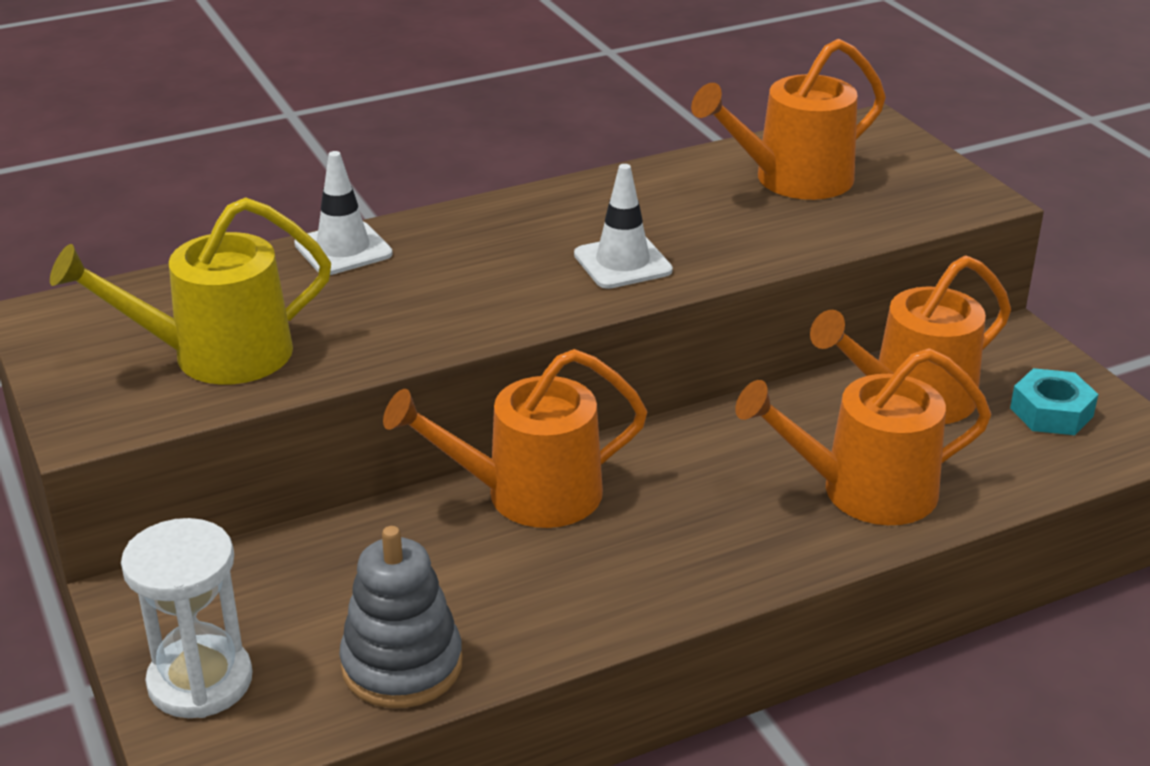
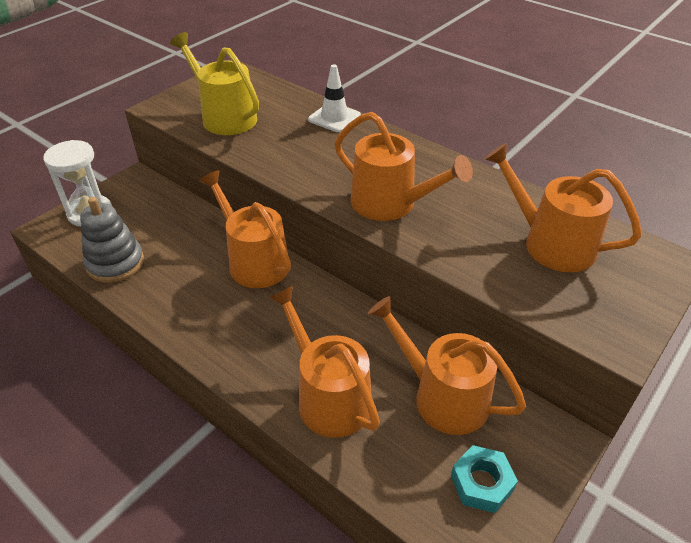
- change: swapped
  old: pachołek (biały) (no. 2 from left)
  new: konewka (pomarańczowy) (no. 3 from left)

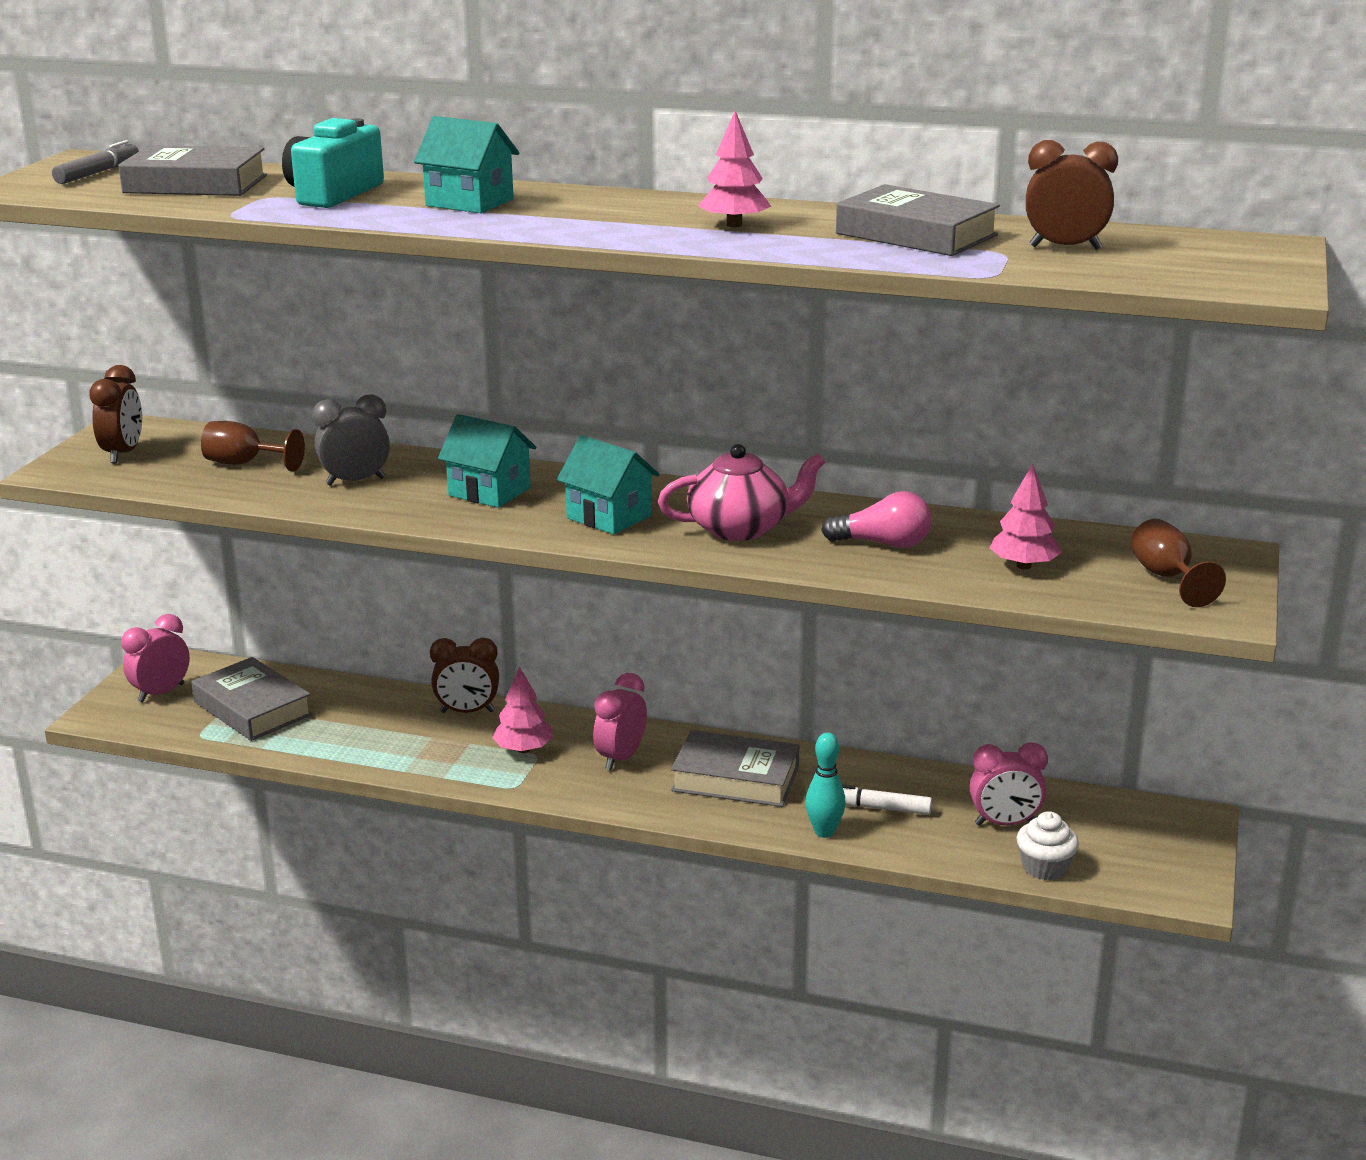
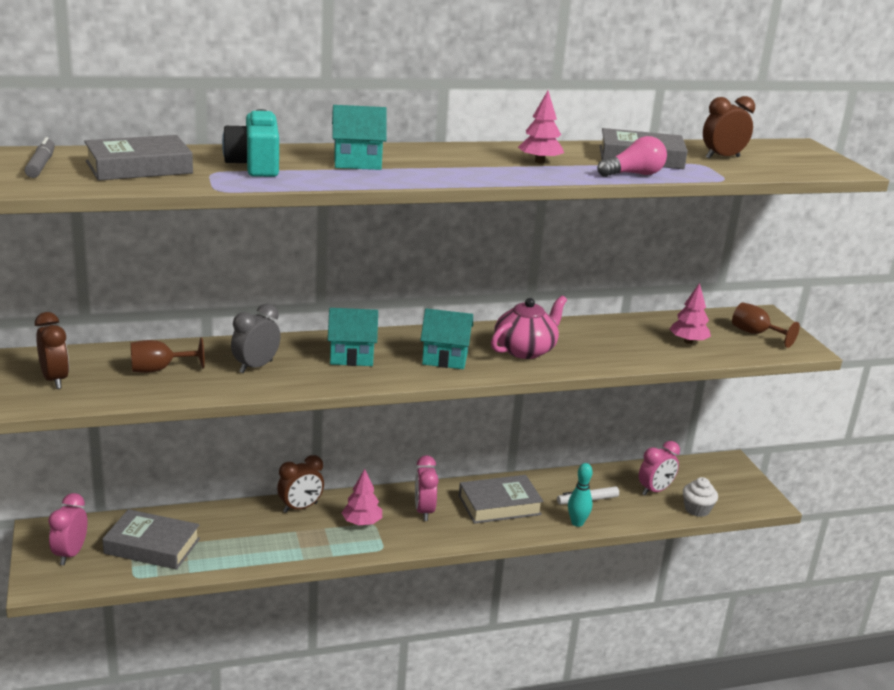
- change: shifted
  old: żarówka (różowy)

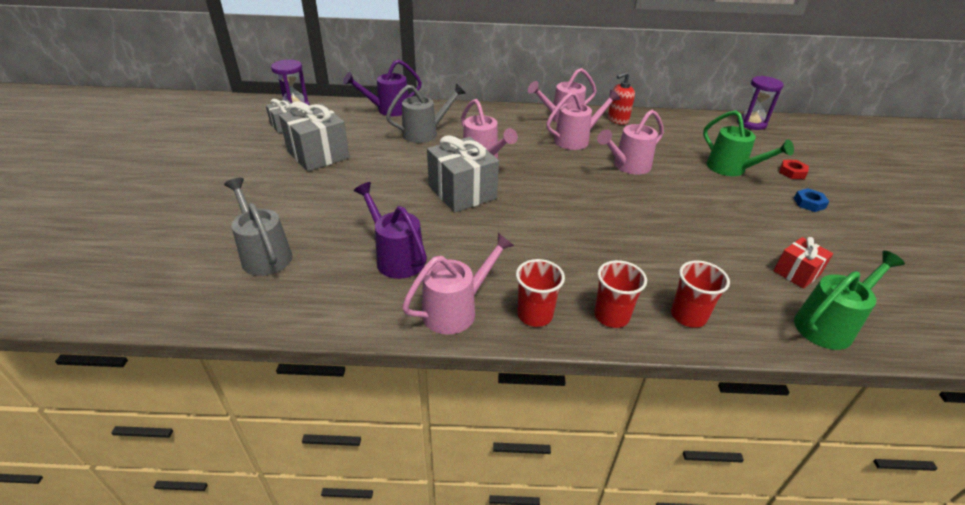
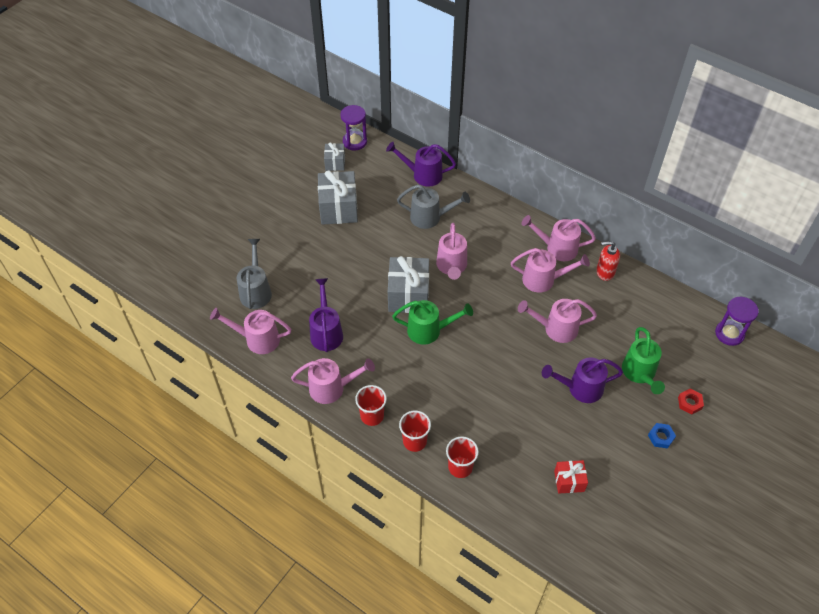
- change: new
  new: konewka (różowy) (no. 1 from left)
- change: new
  new: konewka (fioletowy) (no. 3 from left)
- change: shifted
  old: konewka (zielony) (no. 2 from left in the first image)
  new: konewka (zielony) (no. 1 from left)

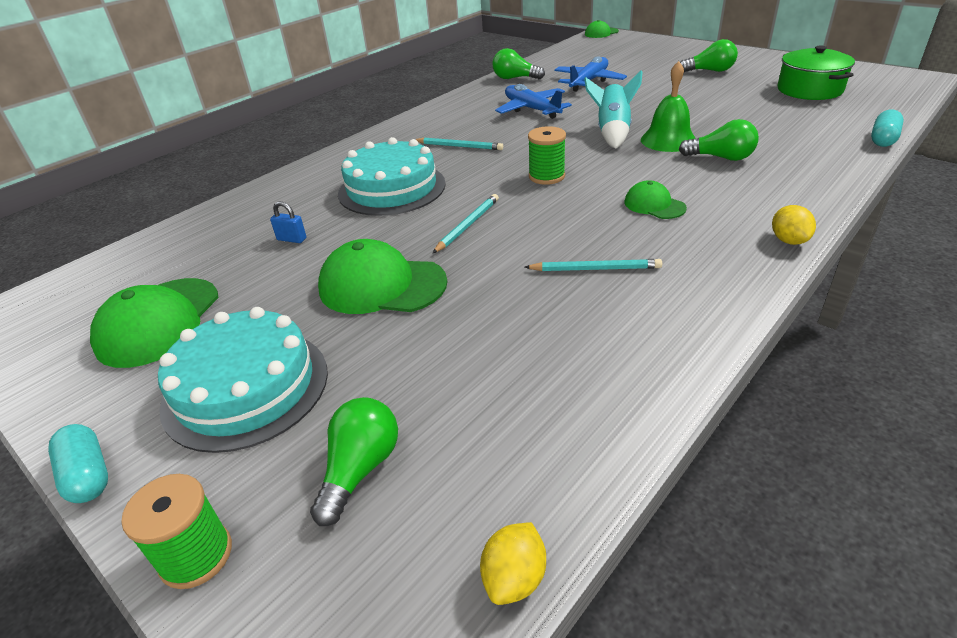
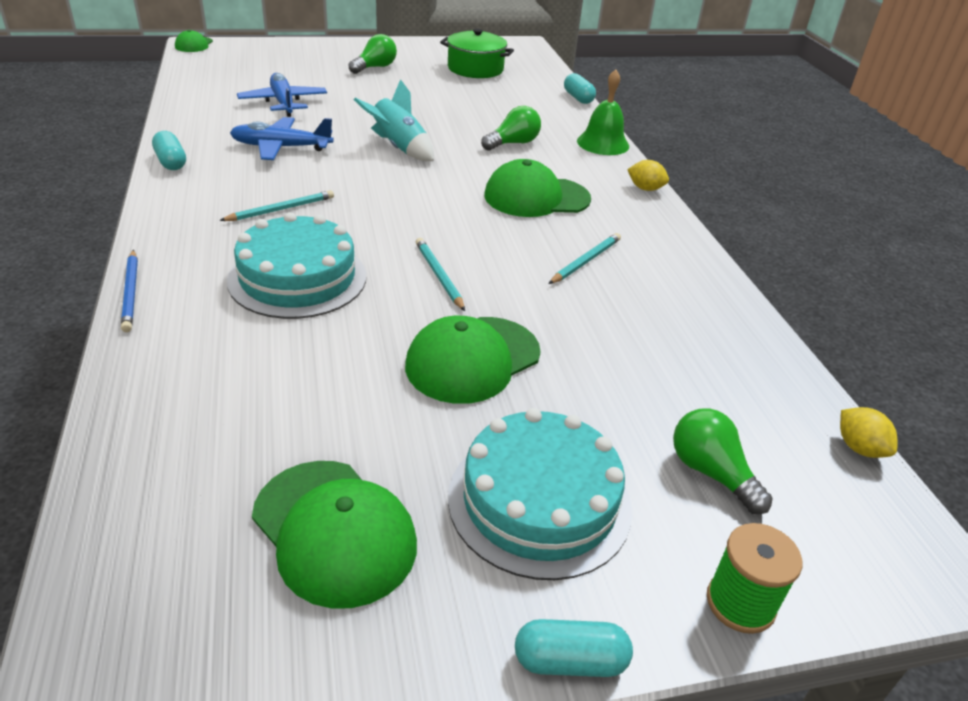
- change: gone
  old: kłódka (niebieski)
- change: gone
  old: żarówka (zielony) (no. 2 from left)
- change: gone
  old: szpulka (zielony) (no. 2 from left)
- change: new
  new: ołówek (niebieski)
- change: new
  new: kapsułka (turkusowy) (no. 1 from left)
- change: shifted
  old: dzwonek (zielony)
- change: scaled
  old: czapka (zielony) (no. 4 from left)
  factor: 1.82

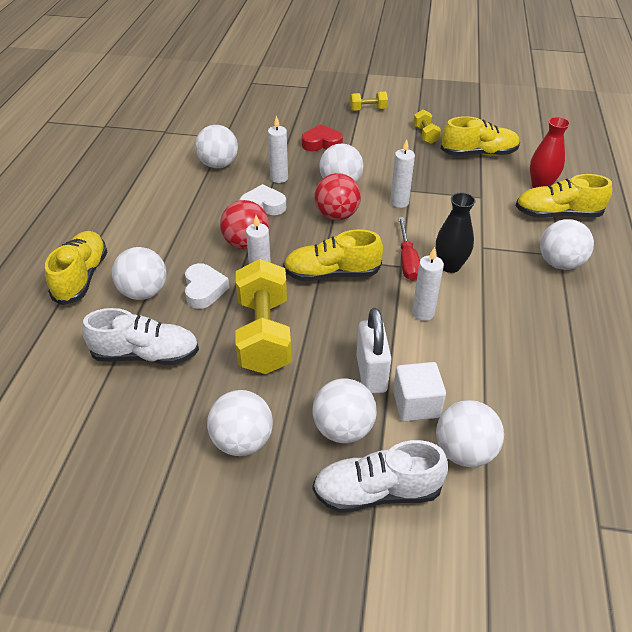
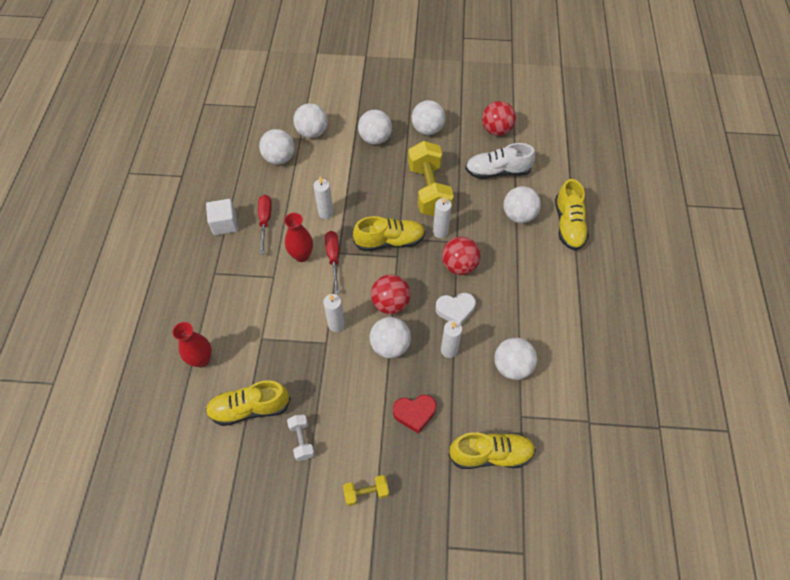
- change: gone
  old: serce (biały) (no. 1 from left)
- change: gone
  old: but (biały) (no. 2 from left)
- change: gone
  old: kłódka (biały)
- change: new
  new: śrubokręt (czerwony) (no. 1 from left)
- change: new
  new: piłka (czerwony) (no. 3 from left)
- change: shifted
  old: sześcian (biały)
- change: shifted
  old: but (żółty) (no. 4 from left in the first image)
  new: but (żółty) (no. 3 from left)
- change: shifted
  old: piłka (biały) (no. 7 from left in the first image)
  new: piłka (biały) (no. 1 from left)
- change: repainted
  old: hantel (żółty) (no. 3 from left)
  new: hantel (biały)
- change: repainted
  old: wazon (czarny)
  new: wazon (czerwony) (no. 2 from left)

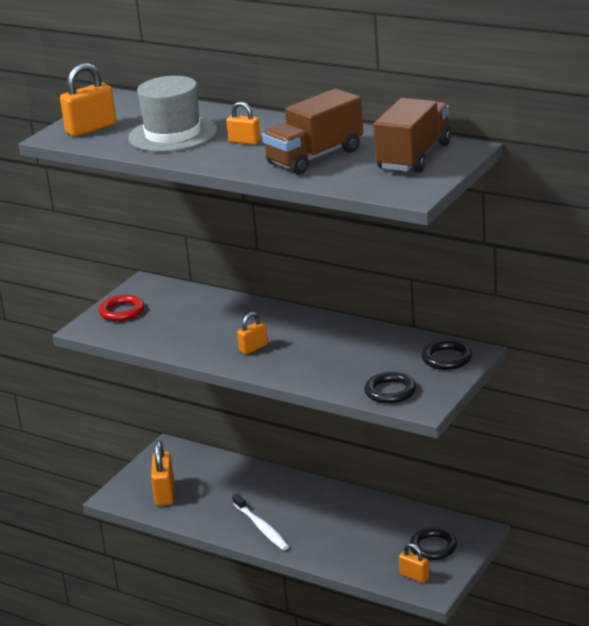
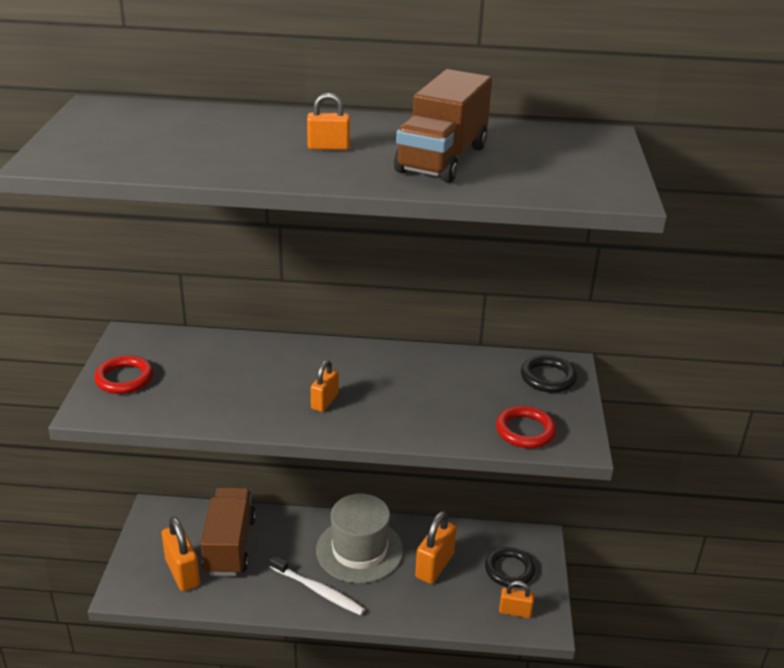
- change: shifted
  old: kłódka (pomarańczowy) (no. 1 from left in the first image)
  new: kłódka (pomarańczowy) (no. 4 from left)
- change: shifted
  old: kapelusz (szary)
- change: shifted
  old: ciężarówka (brązowy) (no. 2 from left in the first image)
  new: ciężarówka (brązowy) (no. 1 from left)
- change: repainted
  old: pierścień (czarny) (no. 1 from left)
  new: pierścień (czerwony) (no. 2 from left)

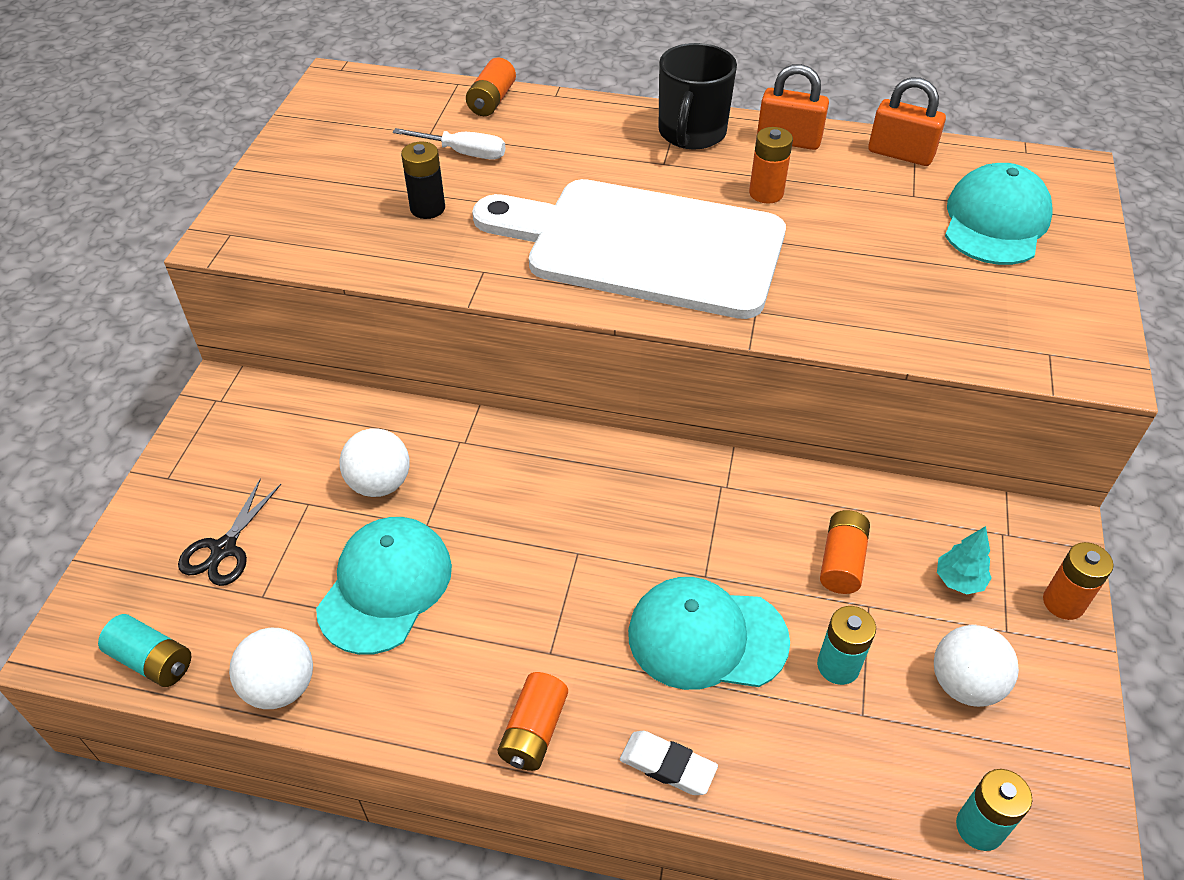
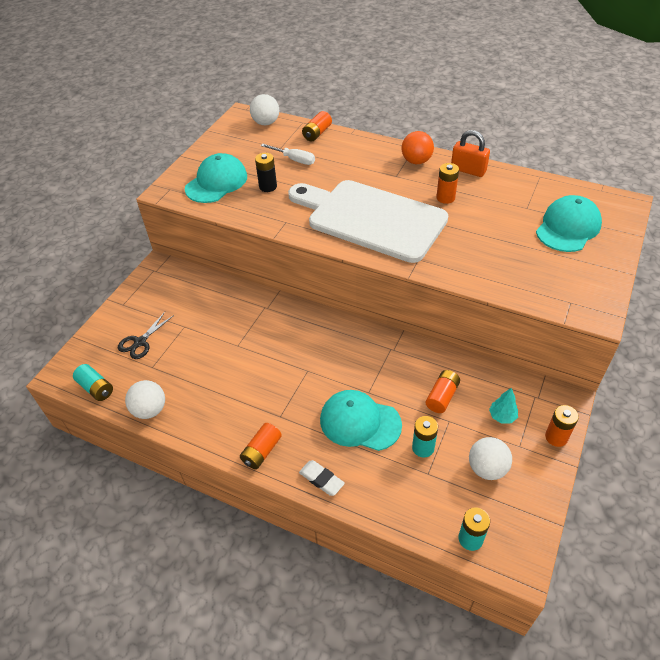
- change: gone
  old: kłódka (pomarańczowy) (no. 2 from left)
- change: shifted
  old: czapka (turkusowy) (no. 1 from left)
- change: shifted
  old: piłka (biały) (no. 2 from left)
- change: swapped
  old: kubek (czarny)
  new: piłka (pomarańczowy)

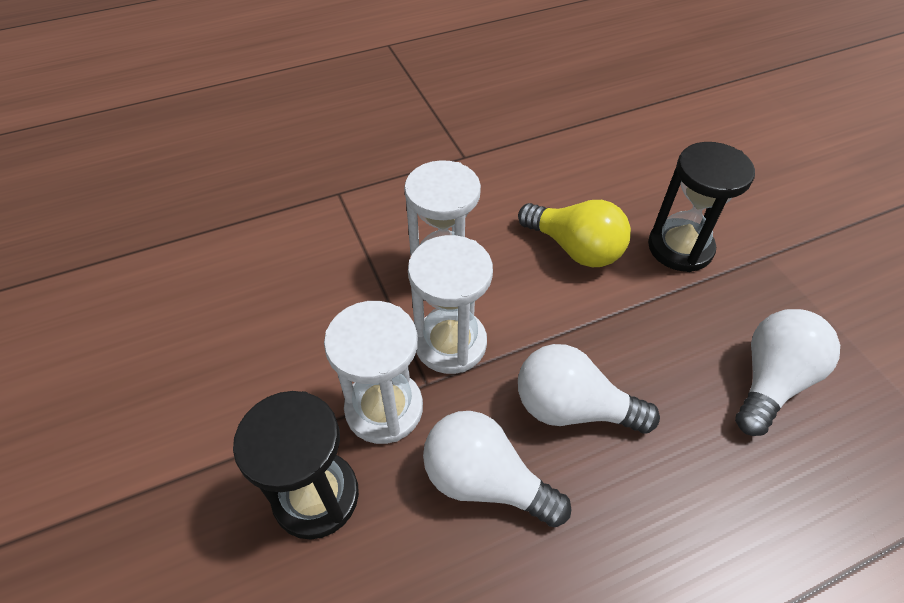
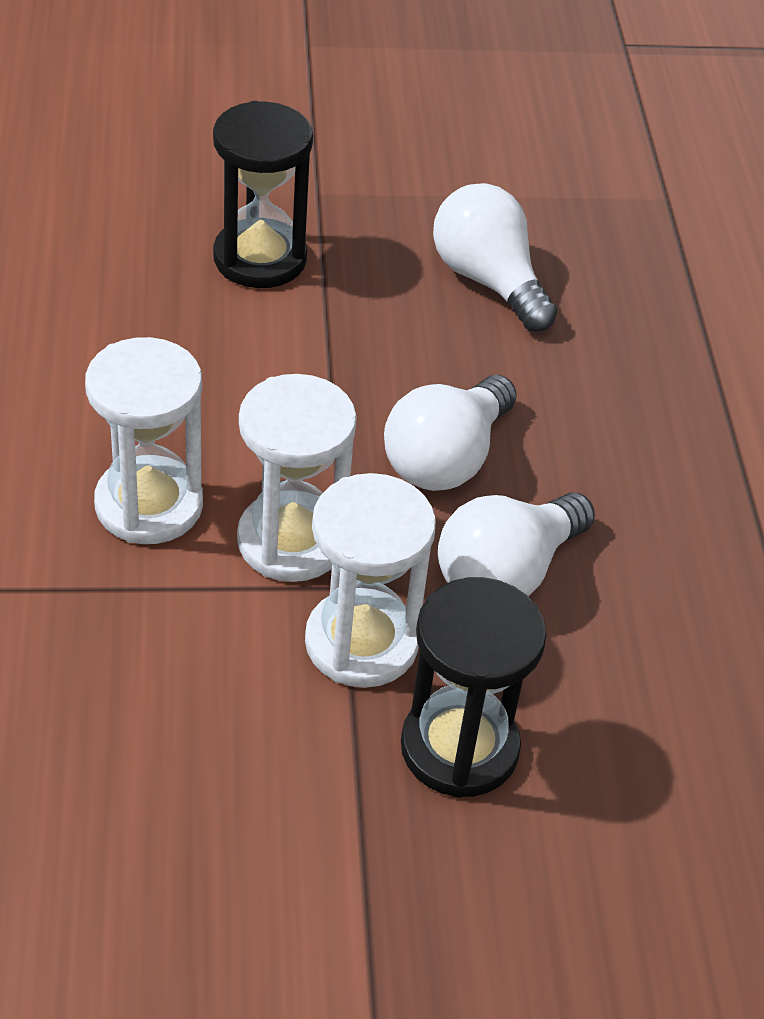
- change: gone
  old: żarówka (żółty)

